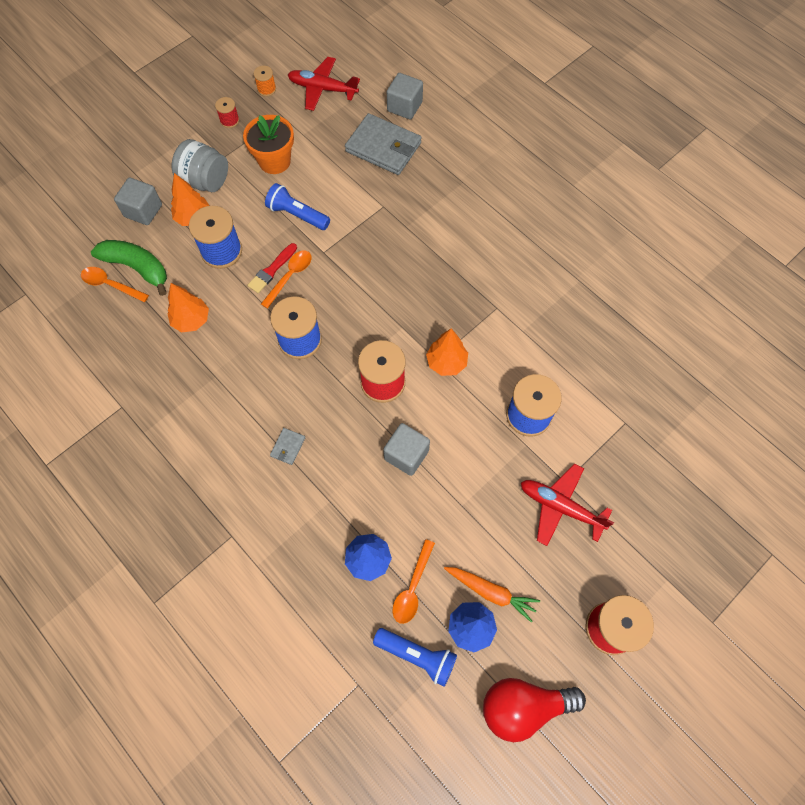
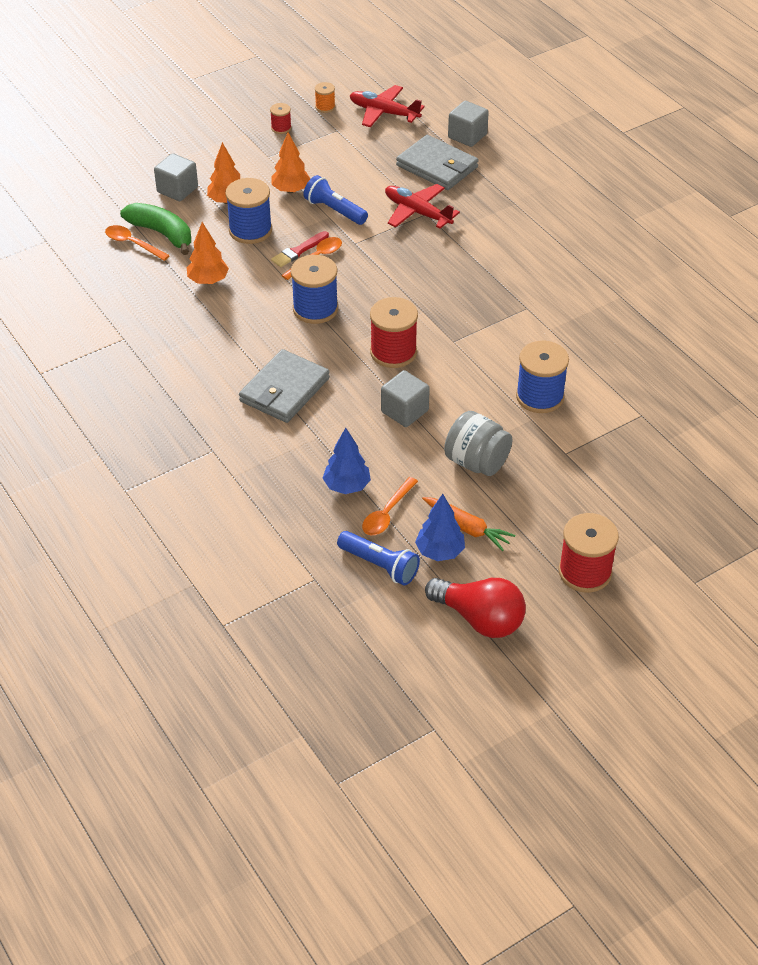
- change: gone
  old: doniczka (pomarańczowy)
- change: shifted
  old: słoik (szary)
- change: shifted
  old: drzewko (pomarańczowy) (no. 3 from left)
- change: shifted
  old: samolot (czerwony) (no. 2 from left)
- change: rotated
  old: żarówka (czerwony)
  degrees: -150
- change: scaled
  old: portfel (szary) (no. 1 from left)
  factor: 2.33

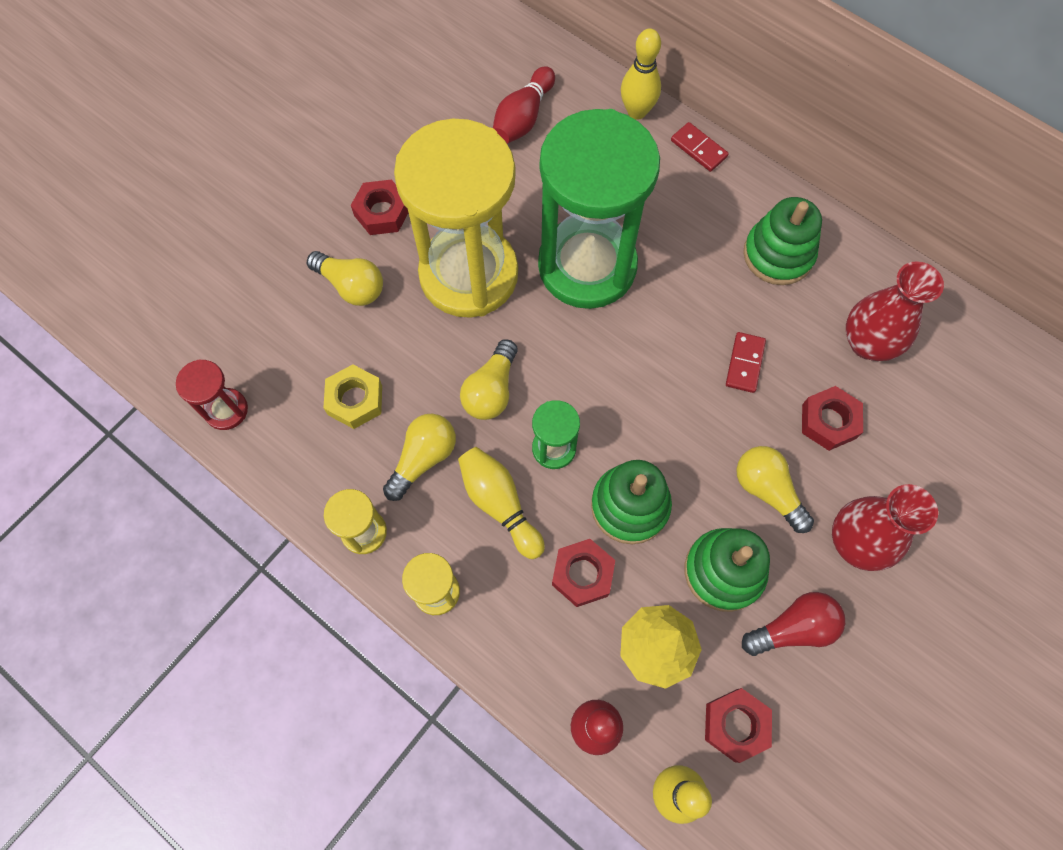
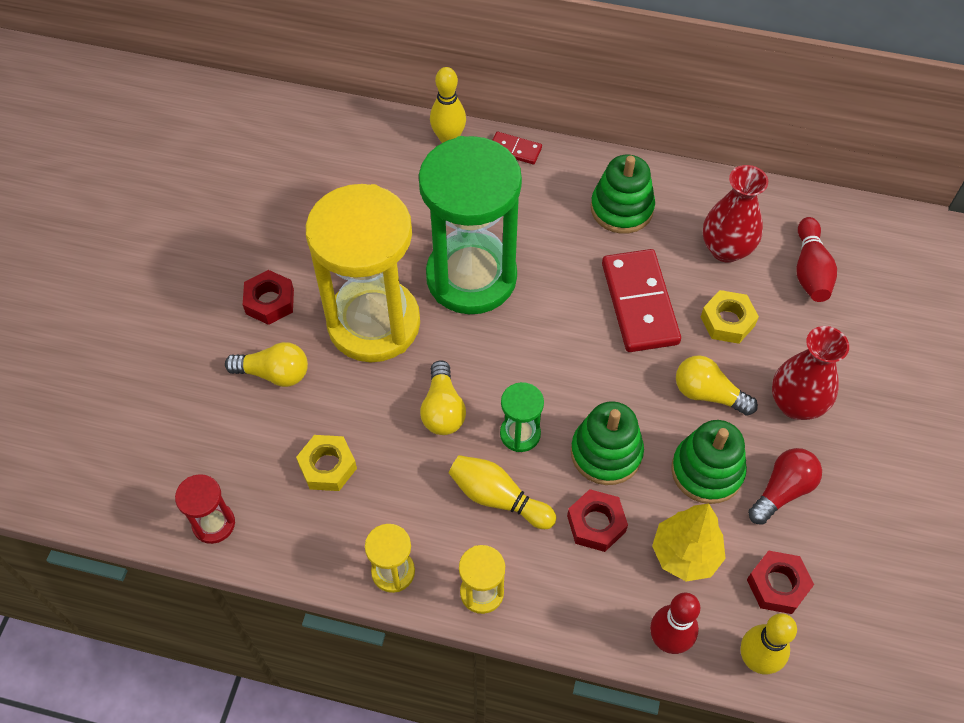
- change: gone
  old: żarówka (żółty) (no. 2 from left)
- change: shifted
  old: kręgiel (czerwony) (no. 1 from left in the first image)
  new: kręgiel (czerwony) (no. 2 from left)
- change: repainted
  old: nakrętka (czerwony) (no. 4 from left)
  new: nakrętka (żółty) (no. 2 from left)
- change: scaled
  old: kostka domina (czerwony) (no. 2 from left)
  factor: 2.06

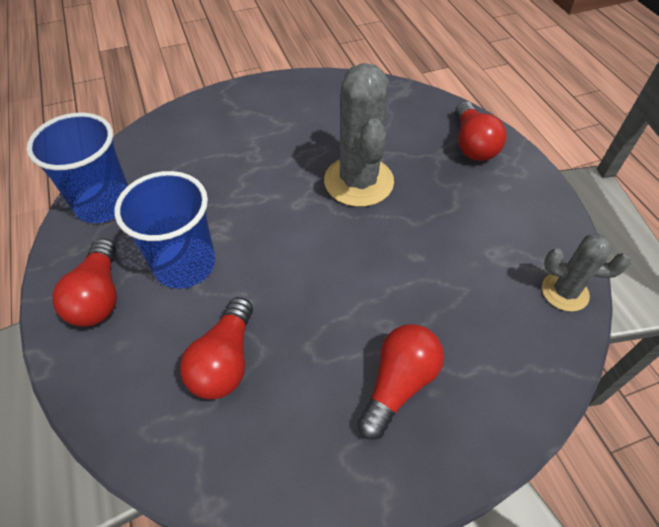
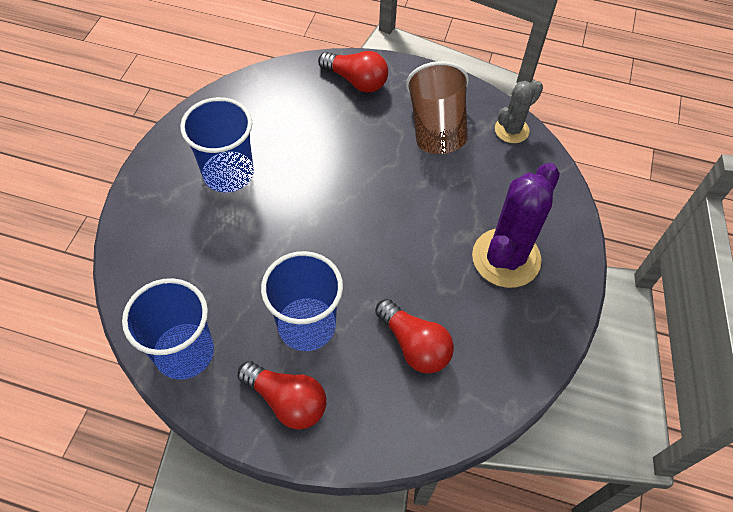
- change: gone
  old: kaktus (szary) (no. 1 from left)
- change: new
  new: szklanka (niebieski) (no. 2 from left)
- change: new
  new: szklanka (brązowy)
- change: swapped
  old: żarówka (czerwony) (no. 3 from left)
  new: kaktus (fioletowy)

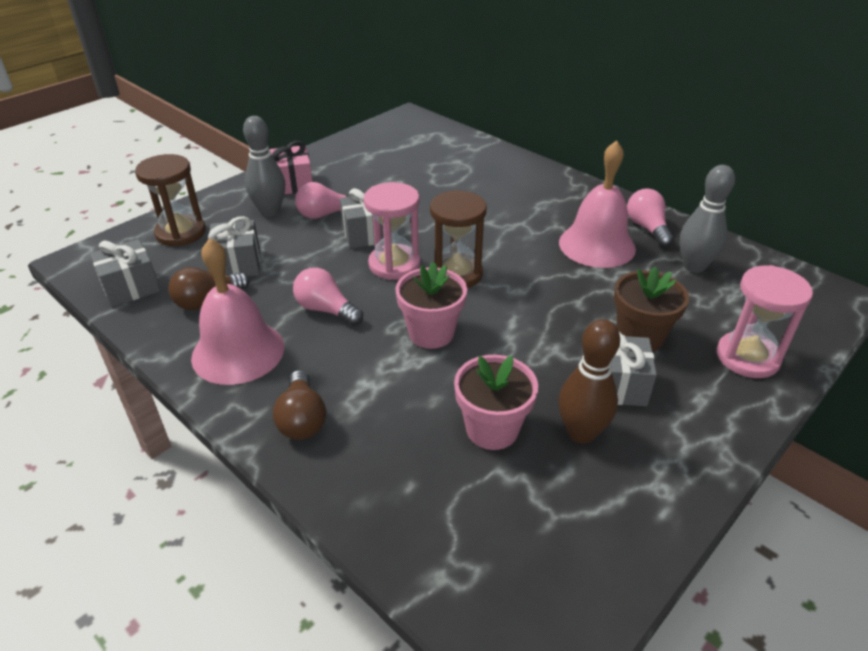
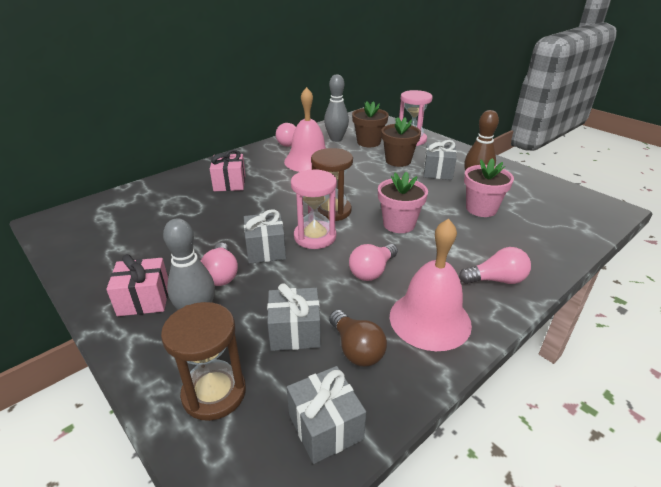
- change: new
  new: prezent (różowy) (no. 2 from left)
- change: new
  new: doniczka (brązowy) (no. 1 from left)
- change: repainted
  old: żarówka (brązowy) (no. 2 from left)
  new: żarówka (różowy) (no. 4 from left)

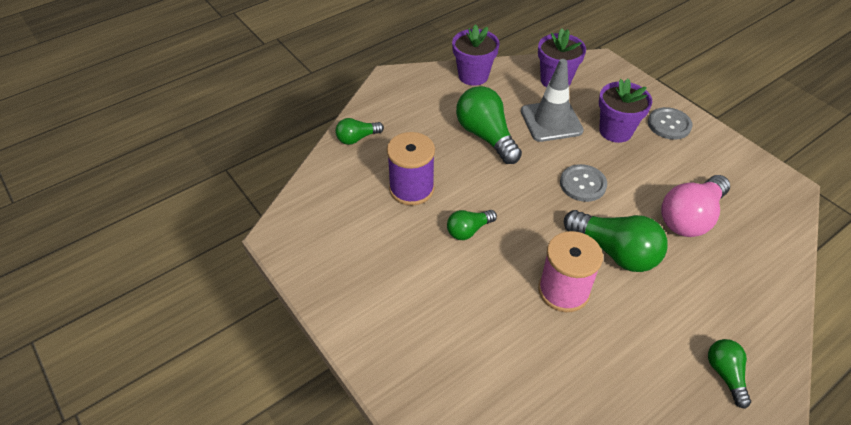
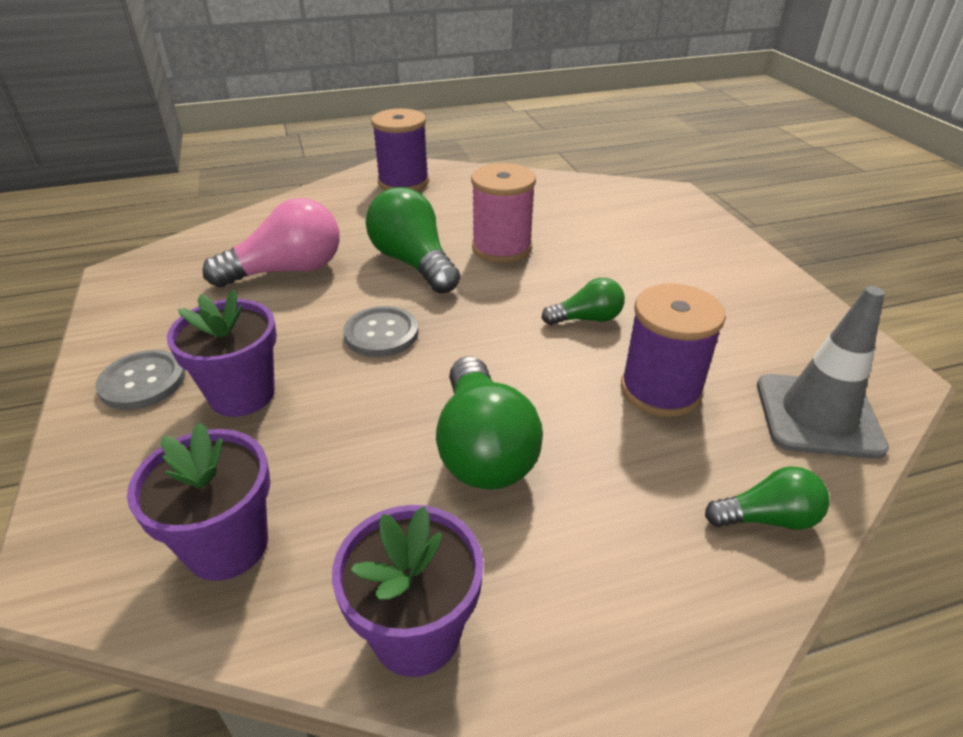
- change: shifted
  old: pachołek (szary)
- change: swapped
  old: żarówka (zielony) (no. 5 from left)
  new: szpulka (fioletowy) (no. 1 from left)

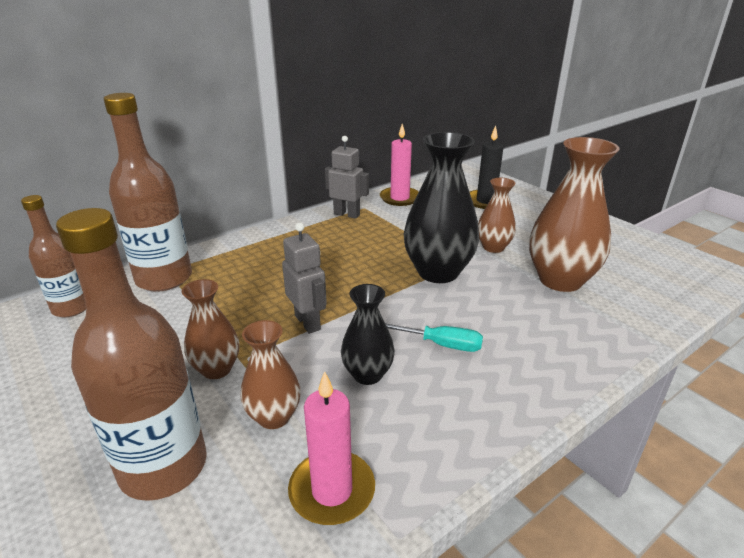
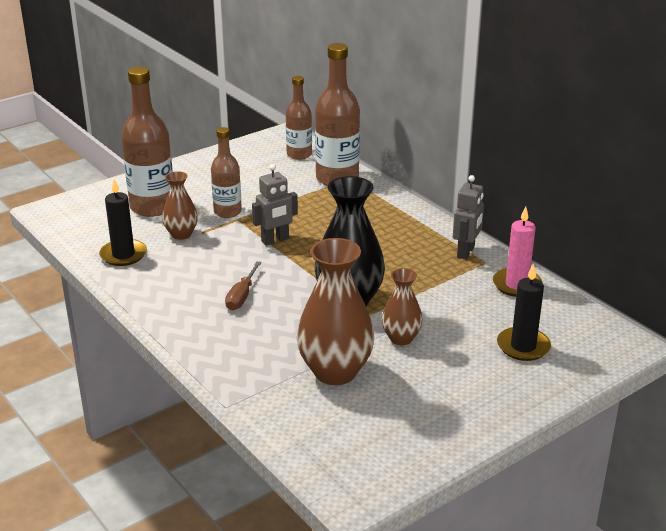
- change: gone
  old: wazon (czarny) (no. 1 from left)
- change: swapped
  old: wazon (brązowy) (no. 1 from left)
  new: butelka (brązowy) (no. 2 from left)
- change: repainted
  old: świeca (różowy) (no. 1 from left)
  new: świeca (czarny) (no. 1 from left)
- change: repainted
  old: śrubokręt (turkusowy)
  new: śrubokręt (brązowy)

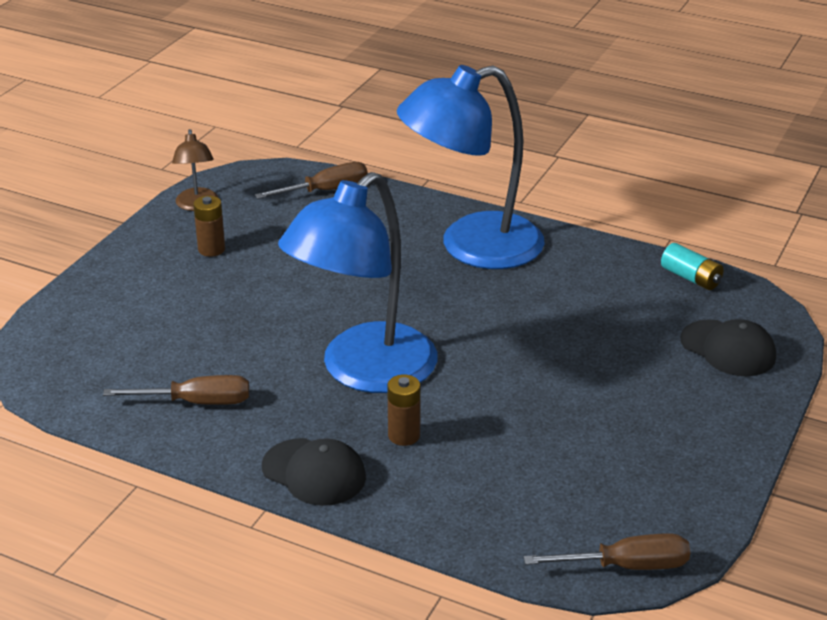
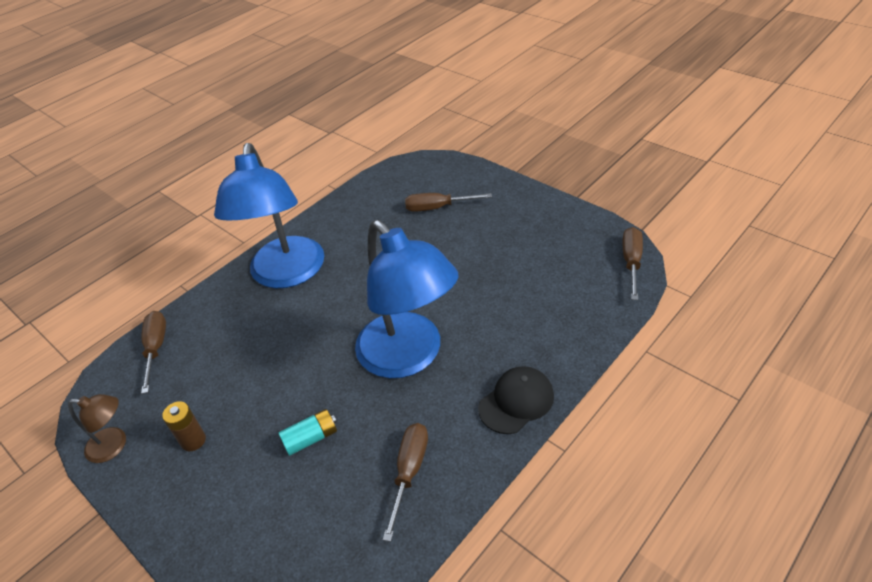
- change: gone
  old: bateria (brązowy) (no. 2 from left)
- change: gone
  old: czapka (czarny) (no. 2 from left)
- change: new
  new: śrubokręt (brązowy) (no. 3 from left)
- change: shifted
  old: bateria (turkusowy)

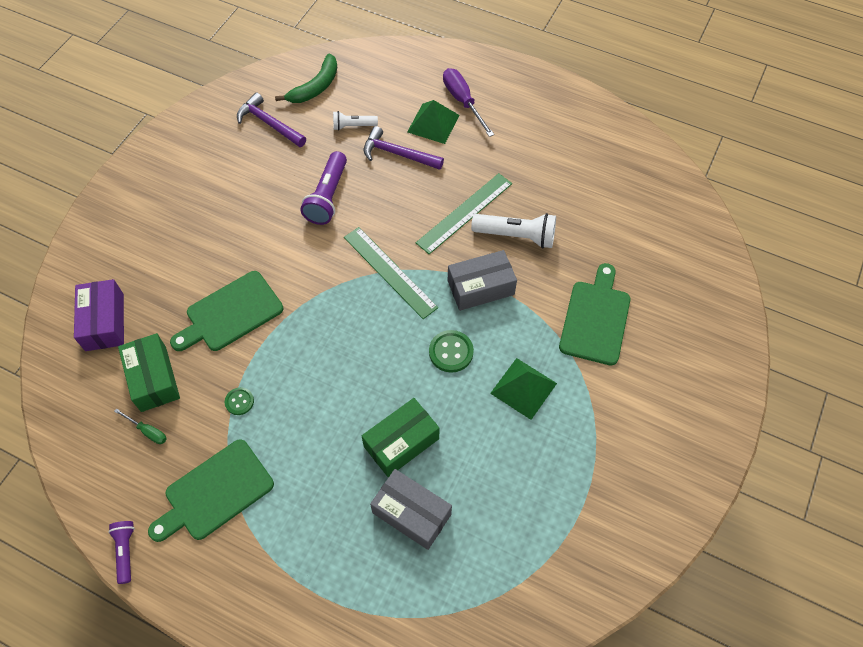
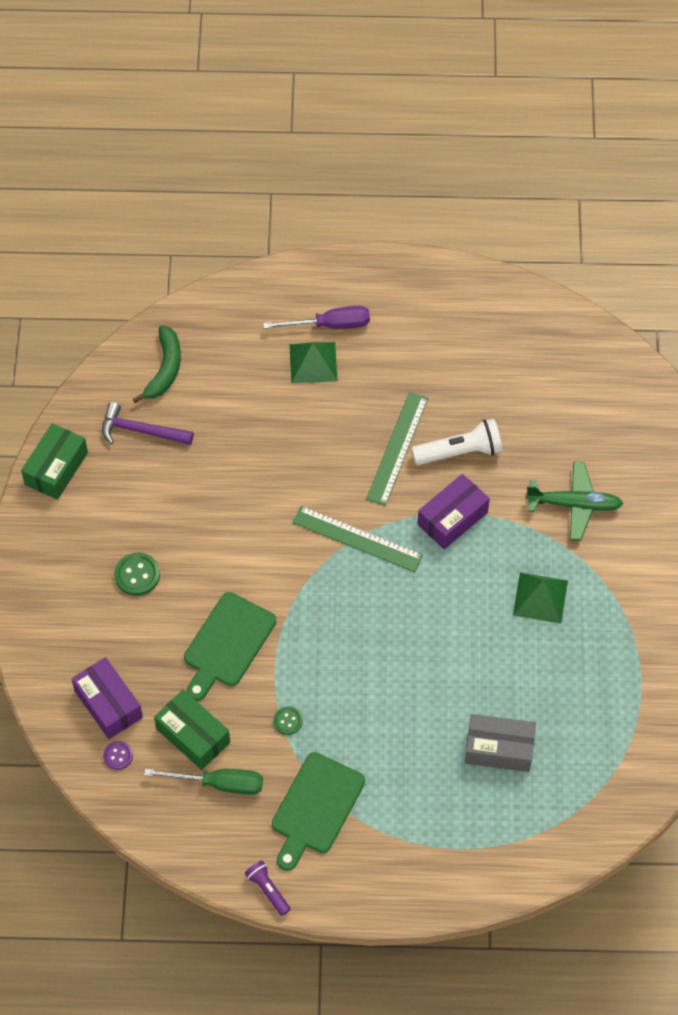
- change: gone
  old: latarka (fioletowy) (no. 2 from left)
- change: gone
  old: latarka (biały) (no. 1 from left)
- change: gone
  old: młotek (fioletowy) (no. 2 from left)
- change: new
  new: guzik (fioletowy)
- change: shifted
  old: pudełko (zielony) (no. 2 from left in the first image)
  new: pudełko (zielony) (no. 1 from left)
- change: shifted
  old: guzik (zielony) (no. 2 from left in the first image)
  new: guzik (zielony) (no. 1 from left)
- change: swapped
  old: deska do krojenia (zielony) (no. 3 from left)
  new: samolot (zielony)
- change: repainted
  old: pudełko (szary) (no. 2 from left)
  new: pudełko (fioletowy) (no. 2 from left)
- change: rotated
  old: śrubokręt (fioletowy)
  degrees: 135
- change: scaled
  old: śrubokręt (zielony)
  factor: 1.84

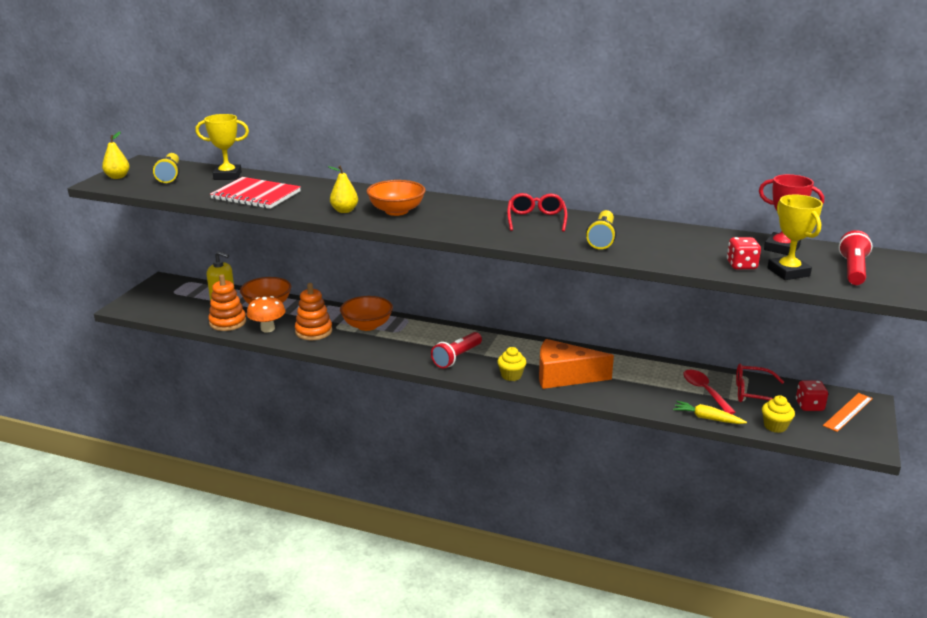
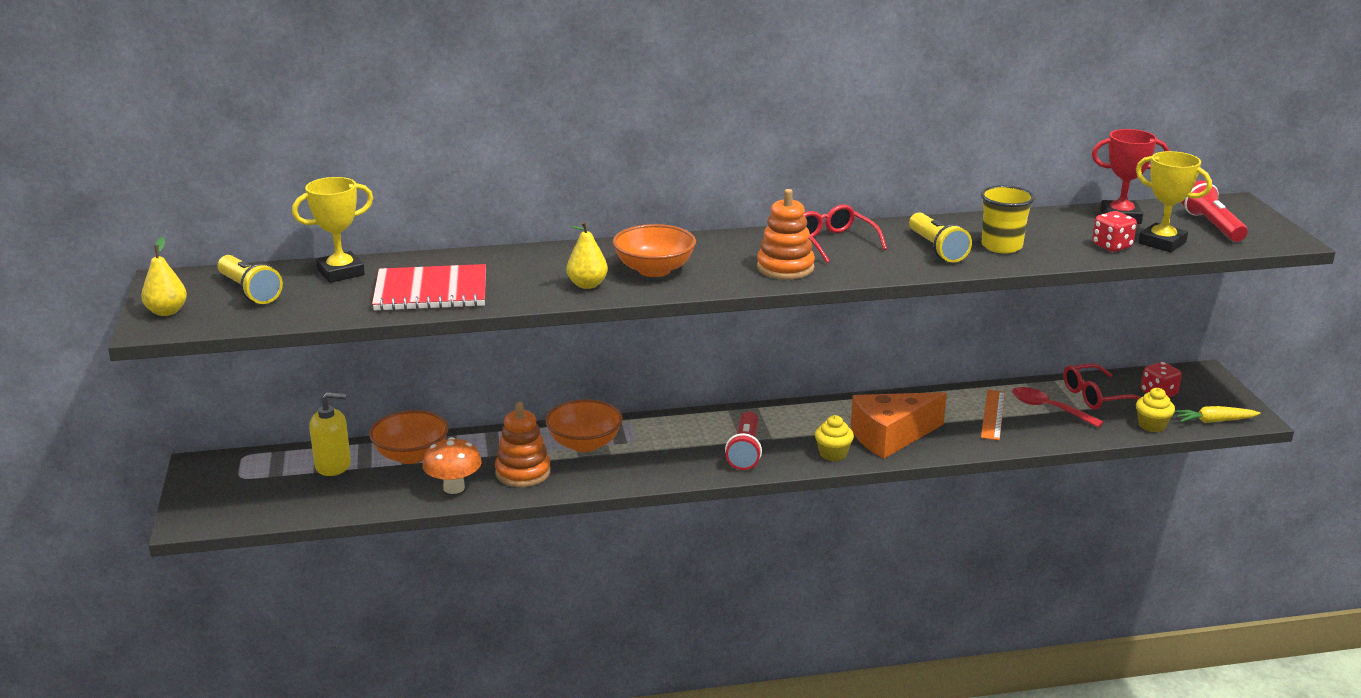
- change: new
  new: szklanka (żółty)
- change: shifted
  old: zabawka nakładanka (pomarańczowy) (no. 1 from left in the first image)
  new: zabawka nakładanka (pomarańczowy) (no. 2 from left)
- change: shifted
  old: marchewka (żółty)
- change: shifted
  old: linijka (pomarańczowy)

